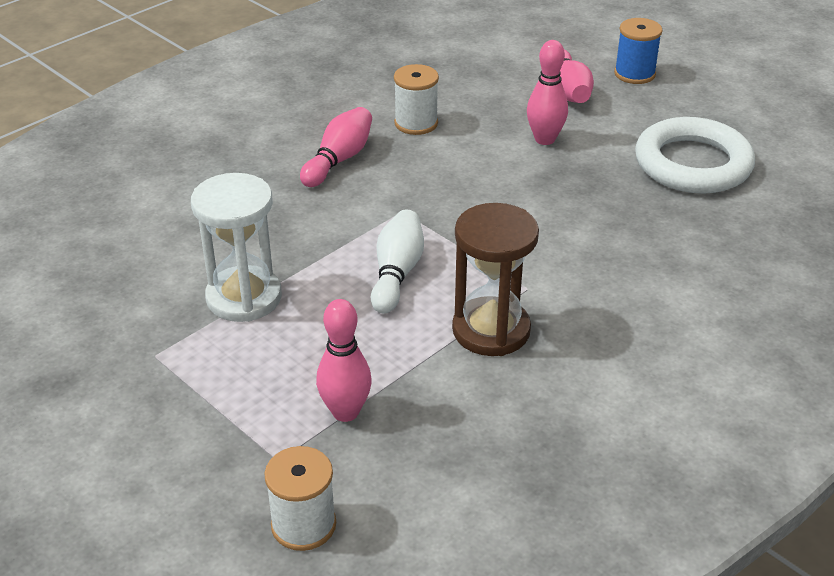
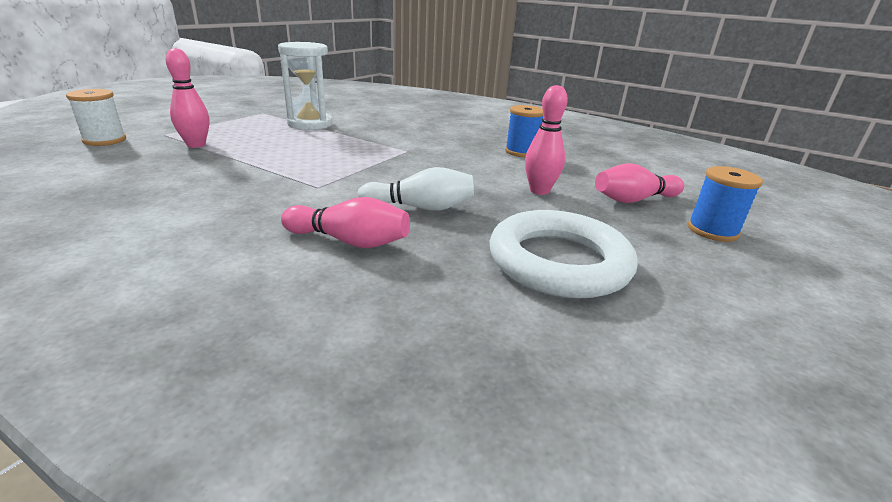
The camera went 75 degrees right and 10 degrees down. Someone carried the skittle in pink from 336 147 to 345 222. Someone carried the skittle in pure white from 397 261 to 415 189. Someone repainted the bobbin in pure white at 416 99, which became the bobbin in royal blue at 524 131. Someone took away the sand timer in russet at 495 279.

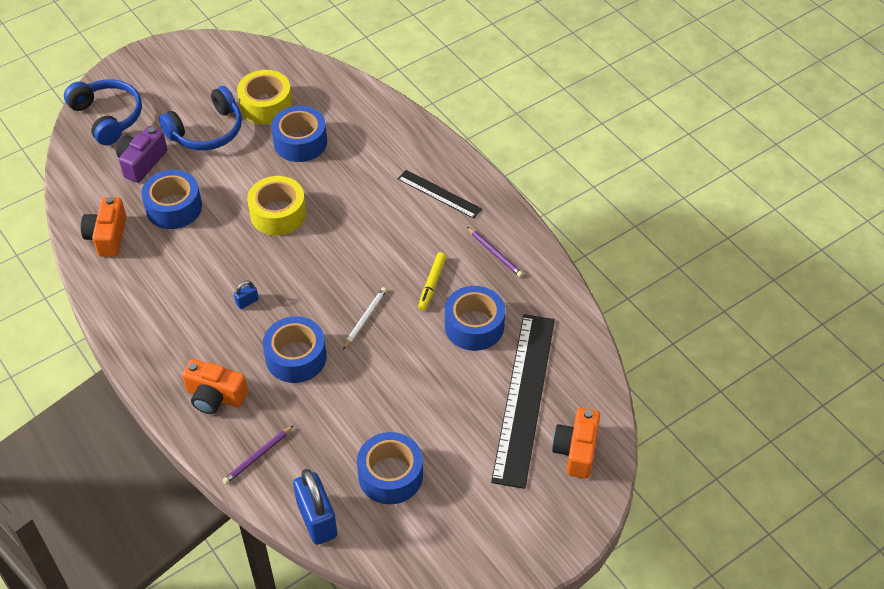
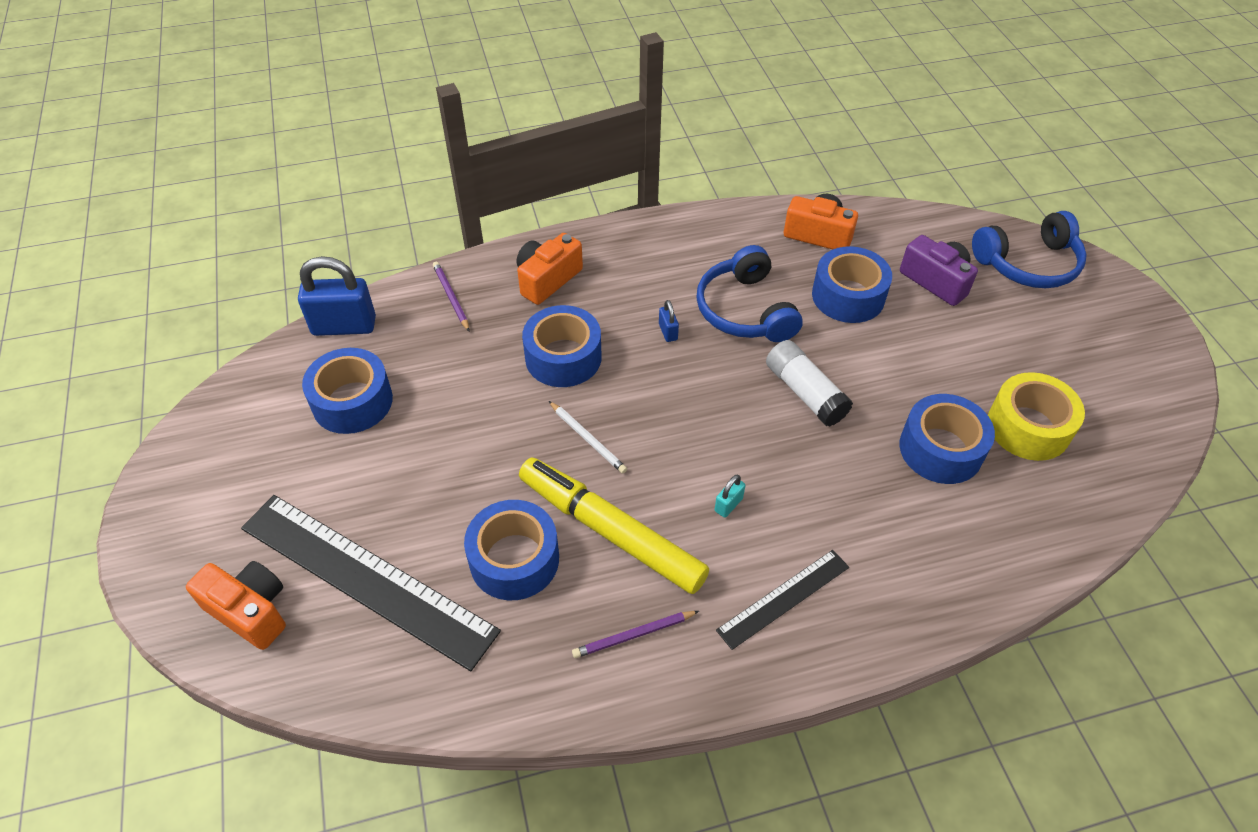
The camera went 110 degrees right and 0 degrees up. Someone scaled the marker in bright yellow at 432 281 by 2.07. Someone carried the headphones in royal blue from 200 118 to 749 293. Someone put down the small lock in turquoise at 730 496. Someone swapped the roll of tape in bright yellow at 276 206 for the glue in pure white at 809 383.

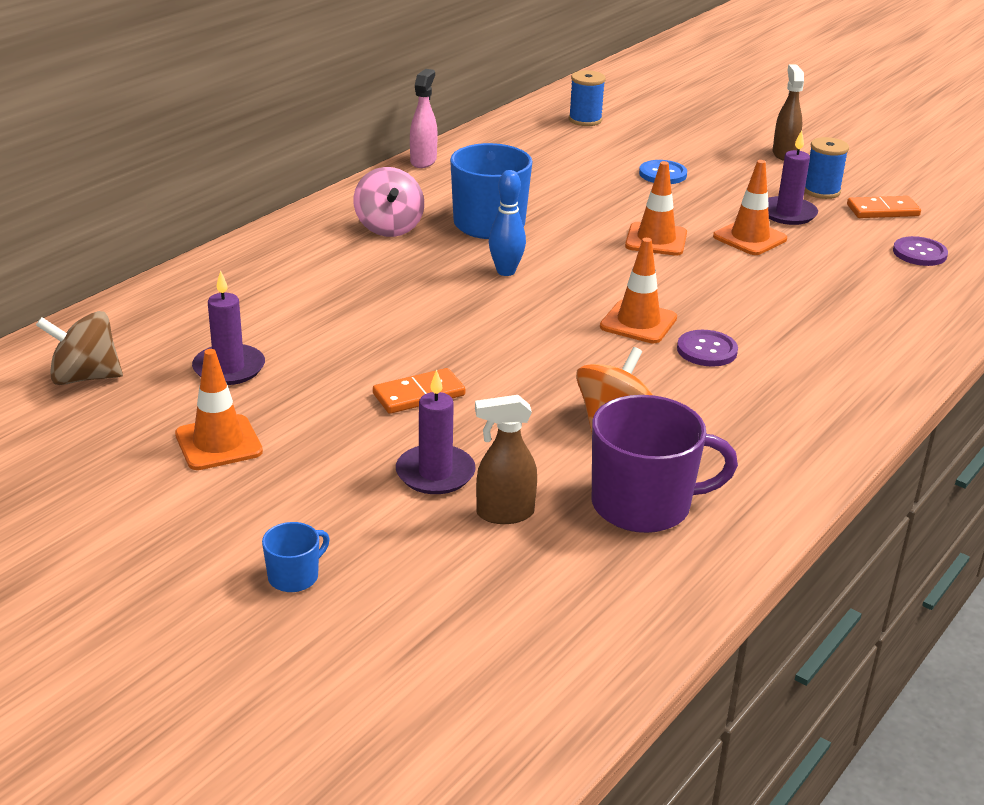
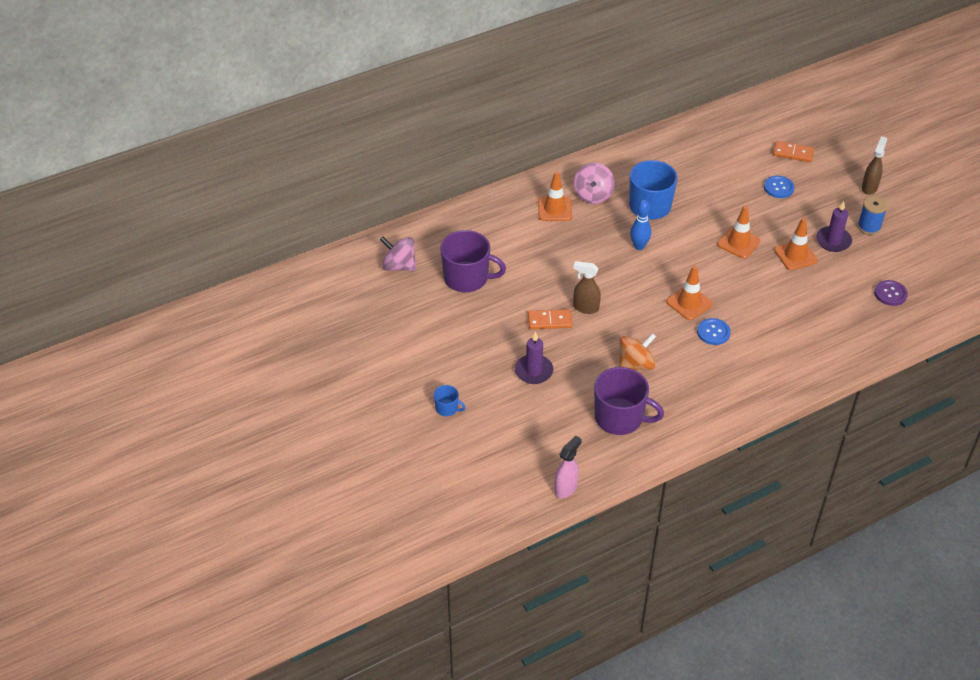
The camera went 25 degrees right and 15 degrees up. Someone repainted the whirligig in russet at 79 348, which became the whirligig in pink at 398 254. Someone rotated the coffee mug in royal blue at 296 557 by 45 degrees clockwise. Someone swapped the candle in violet at 228 327 for the coffee mug in violet at 473 261. Someone carried the traffic cone in orange from 219 409 to 555 196. Someone carried the sprayer in pink from 424 118 to 568 467. Someone carried the sprayer in russet from 506 459 to 587 287. Someone repainted the sewing button in violet at 707 348, which became the sewing button in royal blue at 714 331. Someone carried the domino in orange from 884 207 to 793 151. Someone took away the bobbin in royal blue at 587 98.

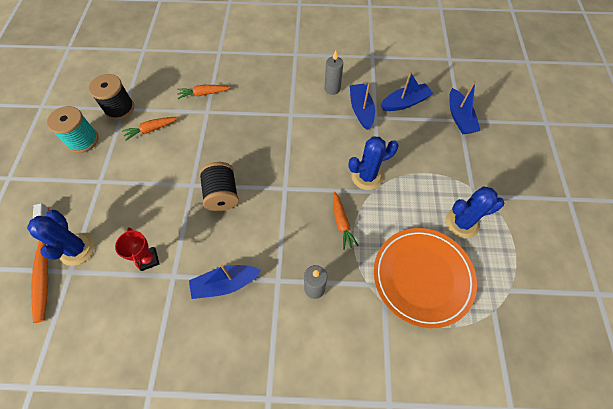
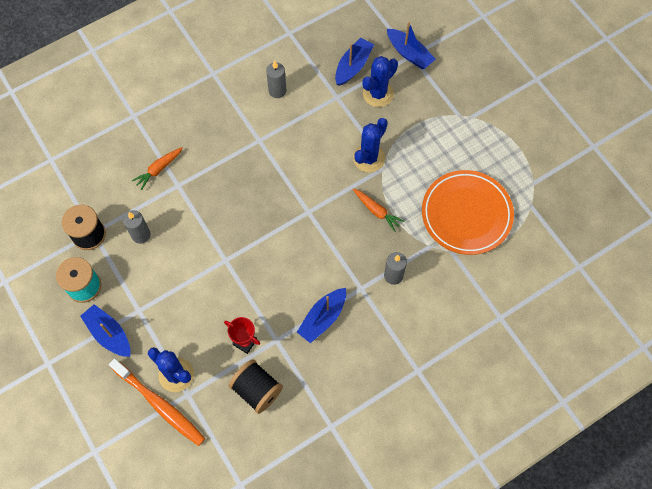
The camera went 35 degrees left and 5 degrees up. Someone carried the sailboat in royal blue from 362 106 to 105 330. Someone swapped the toy carrot in orange at 150 129 for the candle in ash-grey at 137 227. Someone carried the bobbin in ebony from 219 186 to 256 386. Someone carried the prickly plant in royal blue from 475 212 to 380 81.

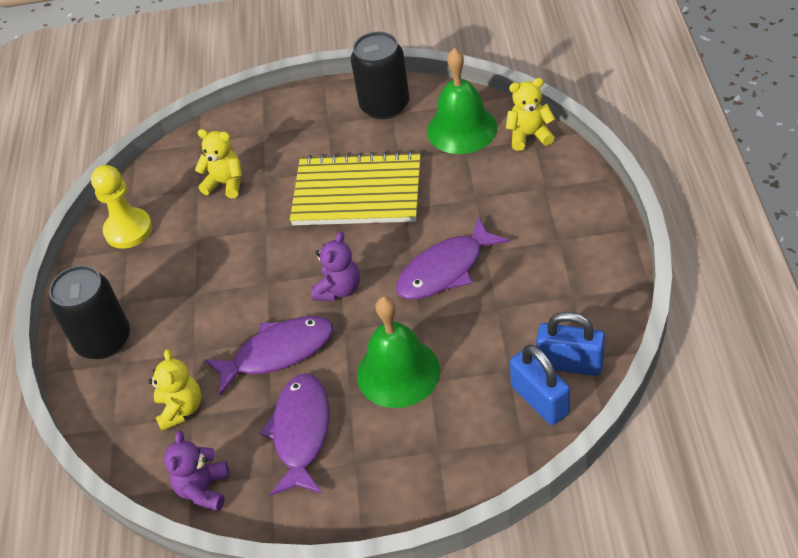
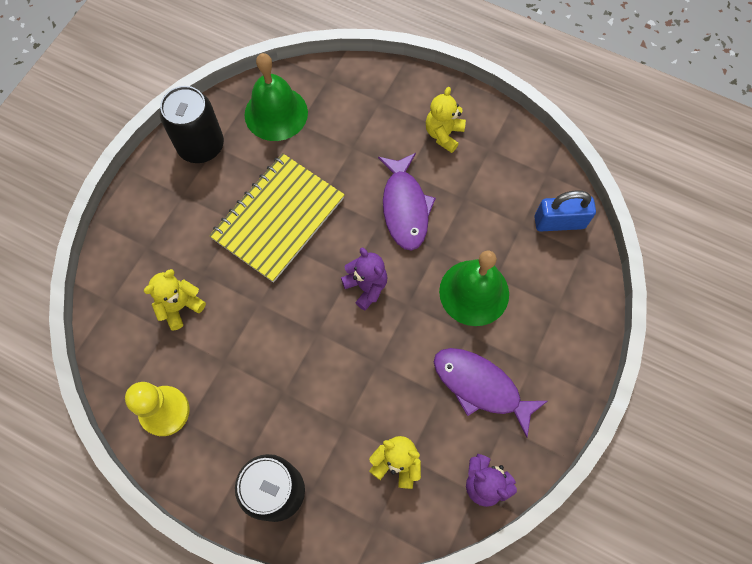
The camera went 65 degrees left and 20 degrees up. Someone carried the teddy in bright yellow from 530 114 to 446 120. Someone took away the toy fish in violet at 268 356. Someone took away the small lock in royal blue at 570 344.

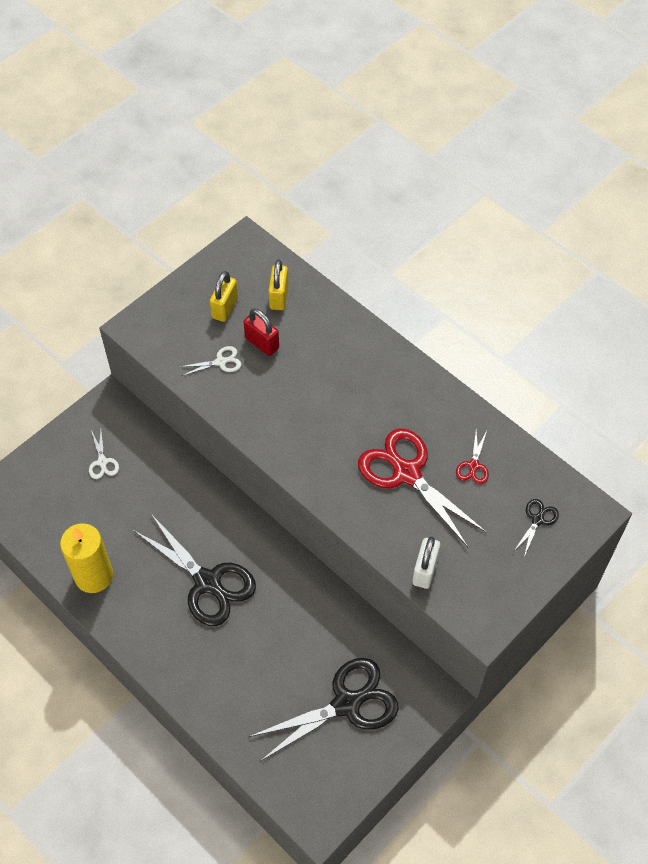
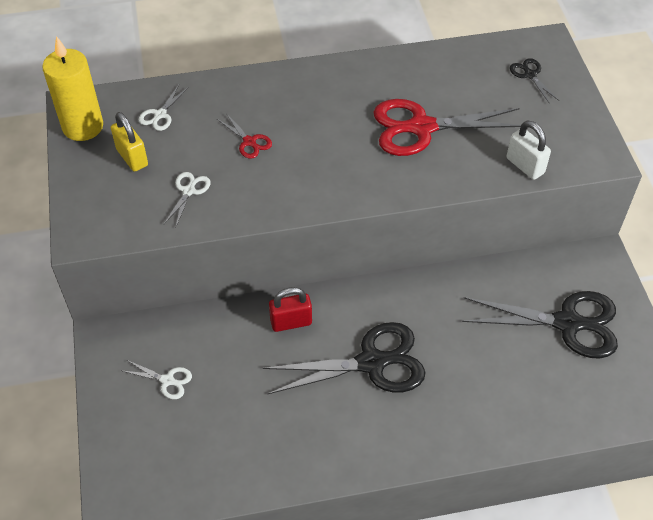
The camera went 55 degrees left and 5 degrees down. Someone carried the candle in bright yellow from 86 558 to 72 88. Someone swapped the small lock in bright yellow at 278 285 for the shears in pure white at 163 108. Someone carried the shears in scarlet from 472 457 to 244 136. Someone carried the small lock in scarlet from 261 332 to 290 309. Someone rotated the shears in ebony at 324 709 by 90 degrees clockwise.

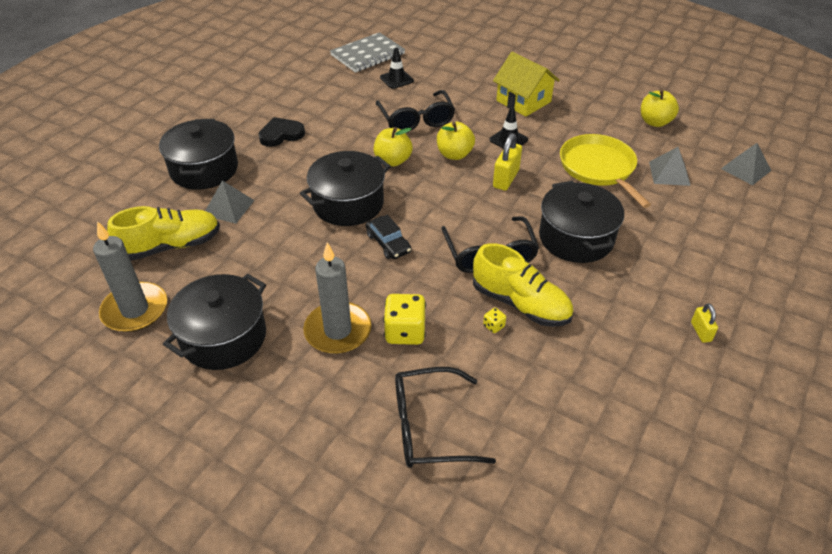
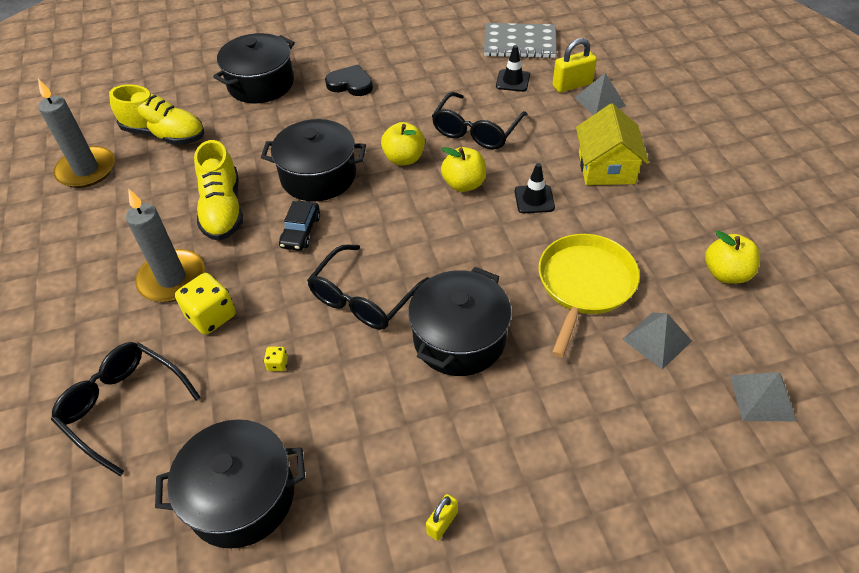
The camera went 45 degrees right and 5 degrees up. Someone carried the cooking pot in ebony from 214 322 to 230 484. Someone carried the lace-up shoe in bright yellow from 523 285 to 218 190. Someone carried the small lock in bright yellow from 507 162 to 575 65. Someone carried the pyramid shape in ash-grey from 230 202 to 600 94.

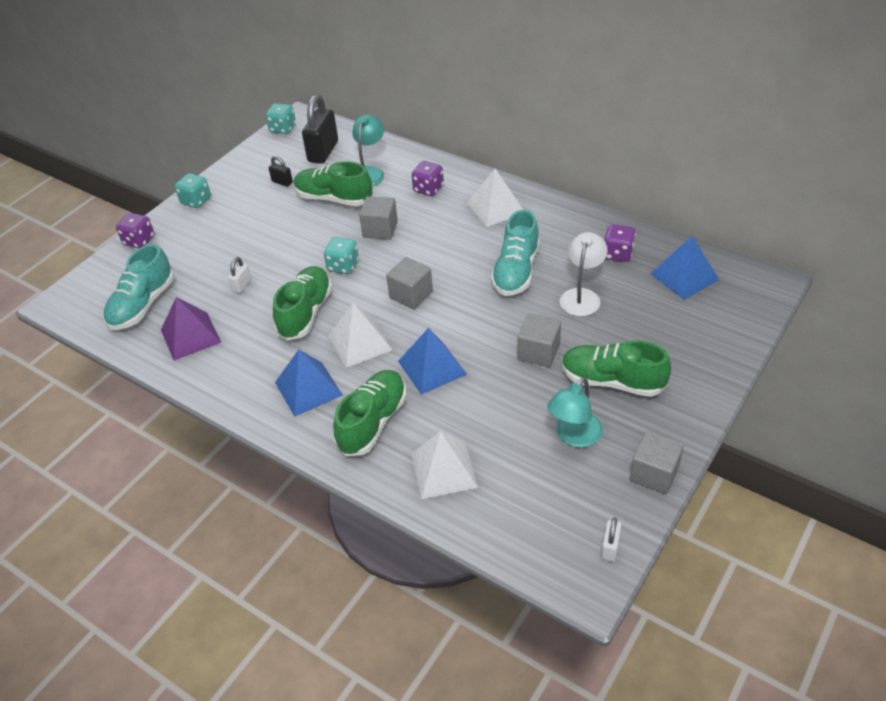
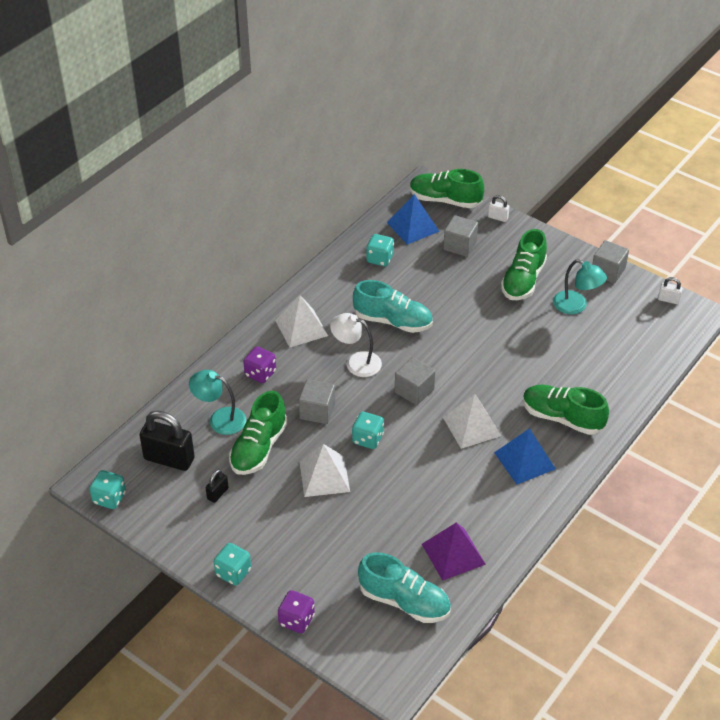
The camera went 90 degrees left and 0 degrees up. Someone carried the pyramid shape in pure white from 444 465 to 324 470. Someone carried the reading lamp in pure white from 584 274 to 356 345. Someone repainted the dice in violet at 620 243, which became the dice in turquoise at 380 250. Someone carried the lace-up shoe in emerald from 302 303 to 447 188. Someone carried the solid cube in ash-grey from 539 340 to 460 236. Someone carried the small lock in pure white from 239 275 to 499 208. Someone took away the pyramid shape in royal blue at 432 361.

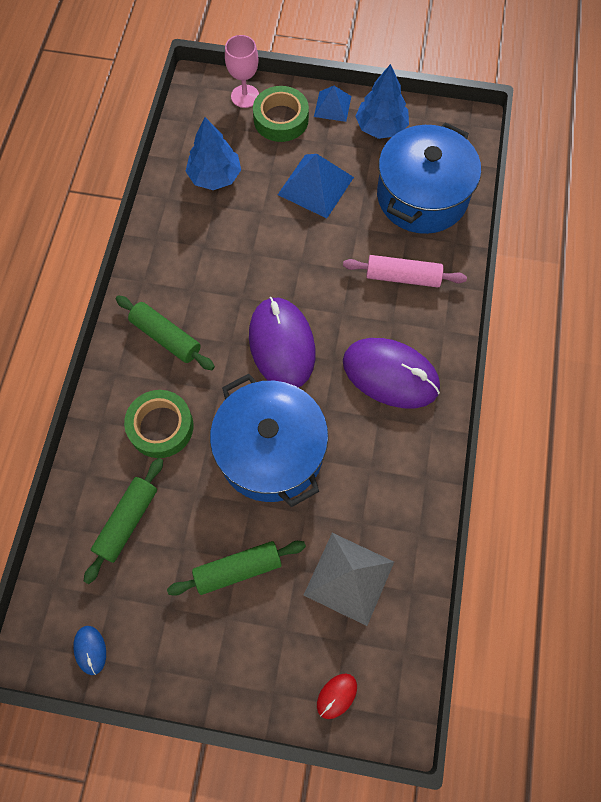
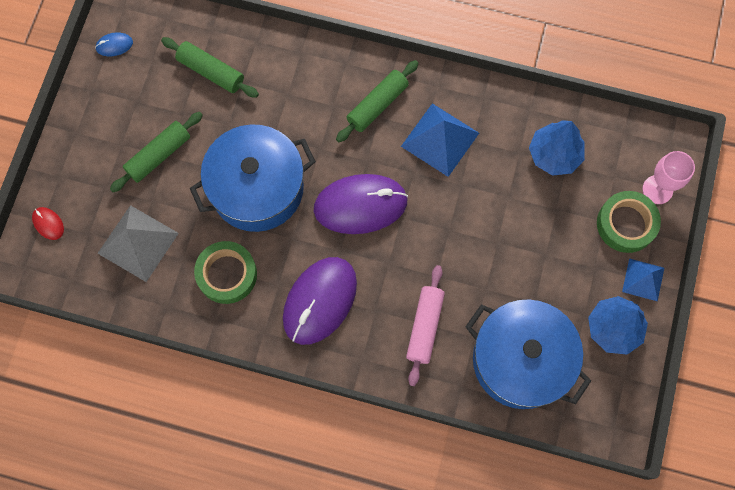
The camera went 95 degrees right and 5 degrees up. Someone rotated the pastry roller in emerald at 236 568 by 60 degrees clockwise. Someone carried the roll of tape in emerald from 158 424 to 225 272. Someone carried the pyramid shape in royal blue from 316 186 to 440 140.

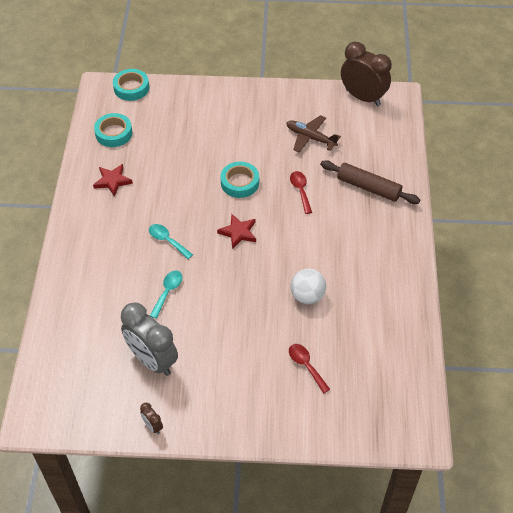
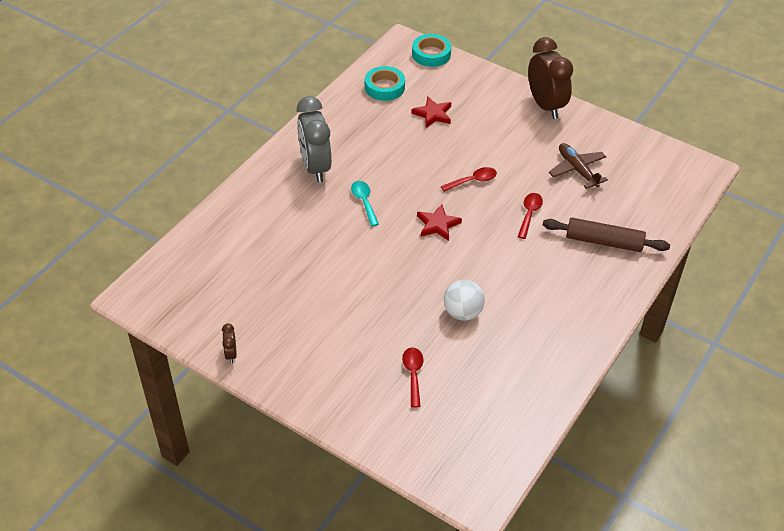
The camera went 30 degrees right and 5 degrees down. Someone carried the clock in ash-grey from 149 339 to 314 139. Someone carried the five-pointed star in scarlet from 113 180 to 431 112. Someone swapped the roll of tape in turquoise at 239 180 for the teaspoon in scarlet at 469 179. Someone carried the clock in russet from 366 74 to 550 78. Someone rotated the pastry roller in russet at 370 182 by 45 degrees counterclockwise. Someone took away the teaspoon in turquoise at 166 295.

